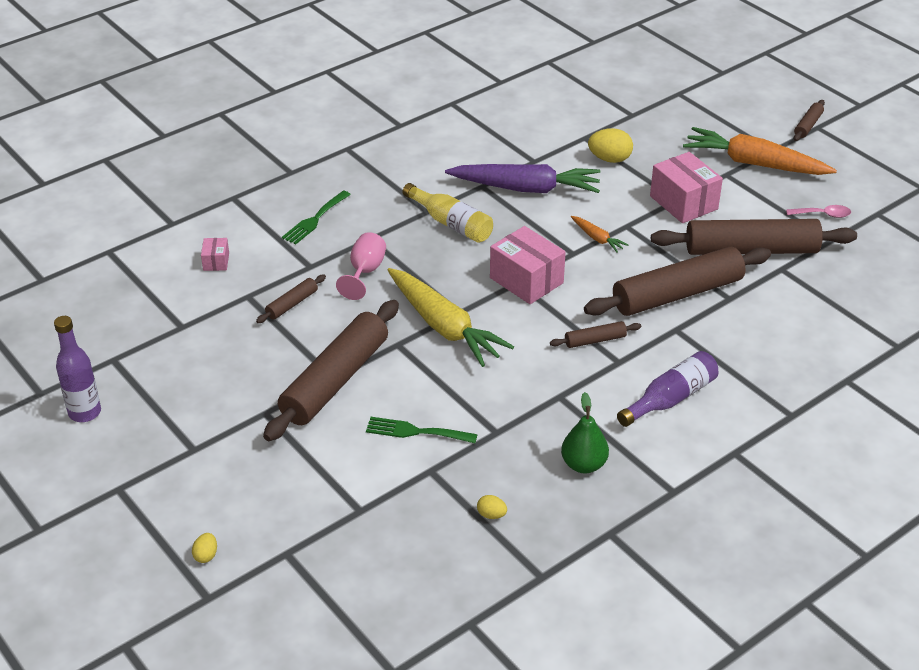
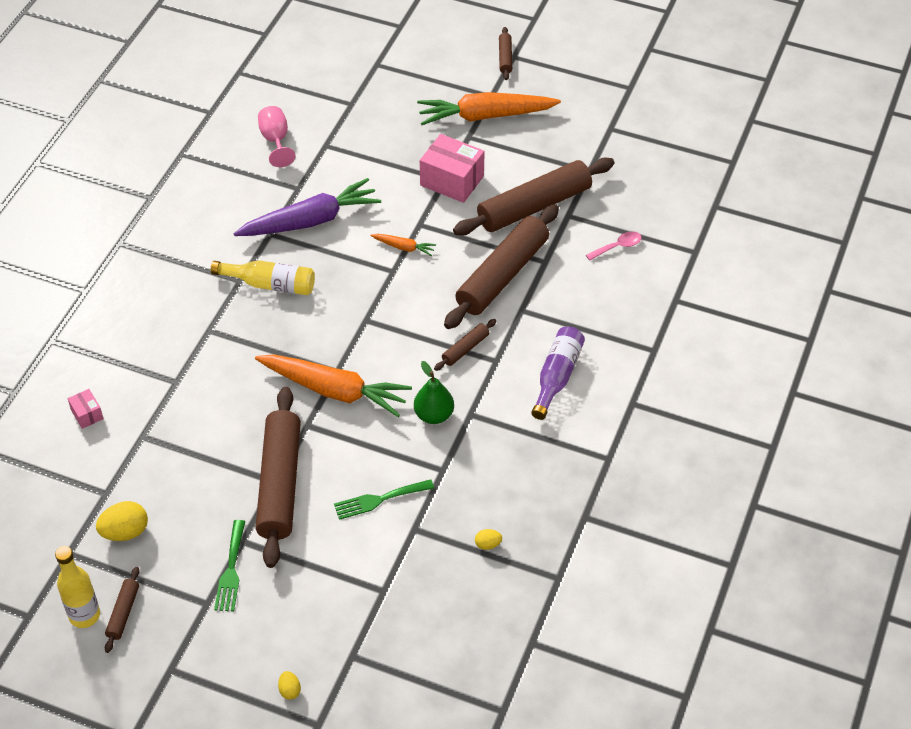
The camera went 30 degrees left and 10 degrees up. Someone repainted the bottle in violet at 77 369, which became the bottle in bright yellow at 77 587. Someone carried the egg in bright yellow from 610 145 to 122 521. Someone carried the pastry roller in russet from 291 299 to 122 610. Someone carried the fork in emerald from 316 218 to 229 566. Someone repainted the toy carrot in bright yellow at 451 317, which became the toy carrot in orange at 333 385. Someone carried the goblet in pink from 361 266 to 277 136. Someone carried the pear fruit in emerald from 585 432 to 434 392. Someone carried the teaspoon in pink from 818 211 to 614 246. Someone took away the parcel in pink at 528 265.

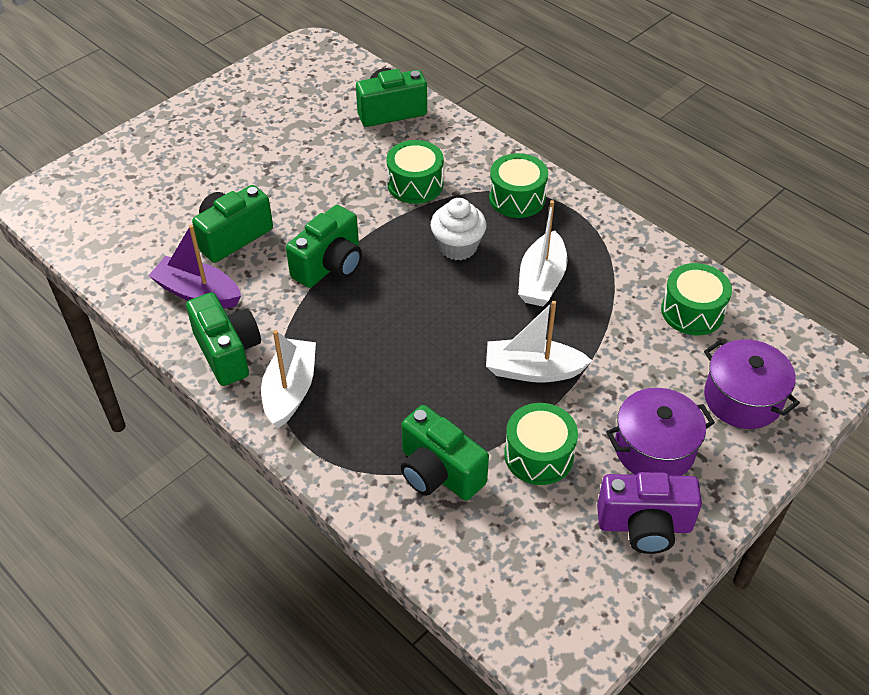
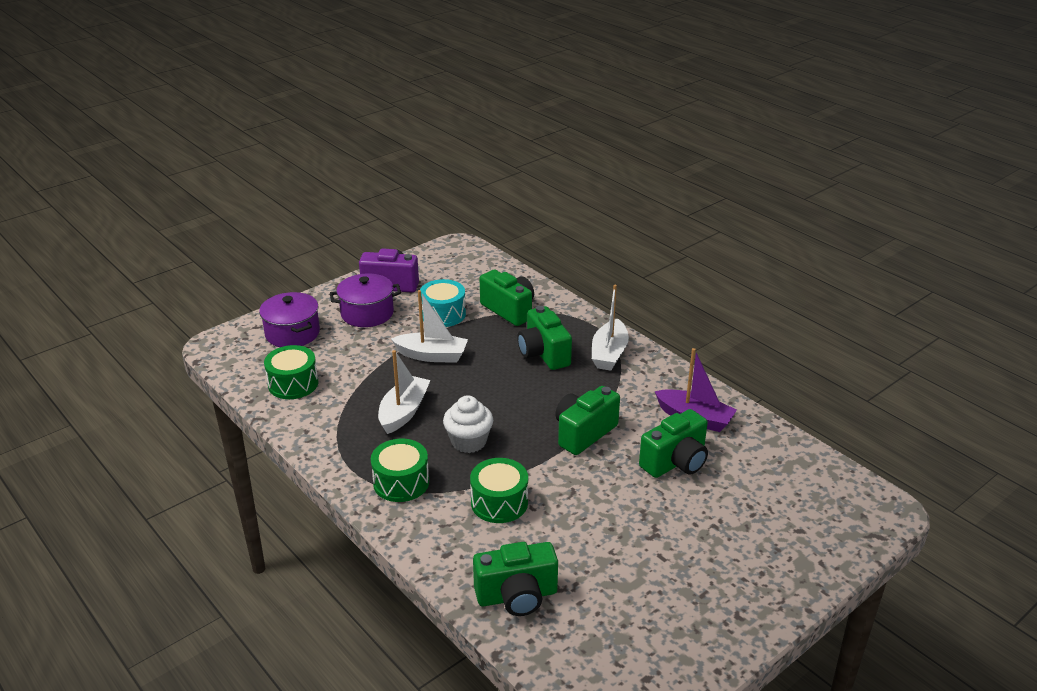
The camera went 175 degrees left and 15 degrees down. Someone repainted the drum in emerald at 541 444, which became the drum in turquoise at 443 303. Someone carried the camera in emerald from 223 339 to 544 338.

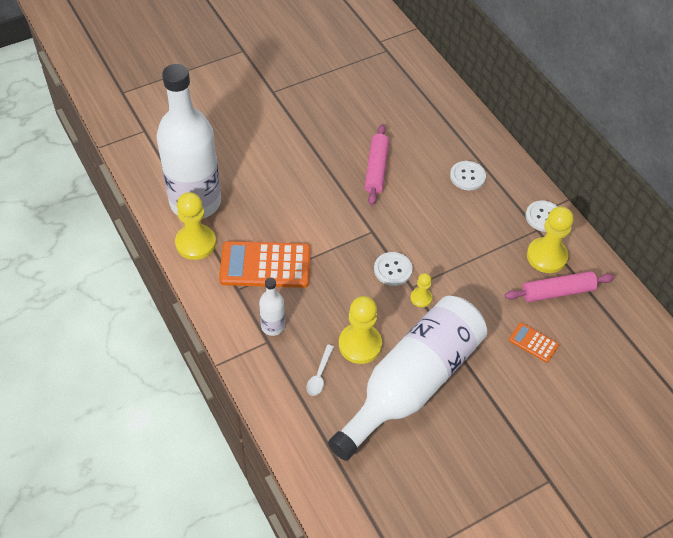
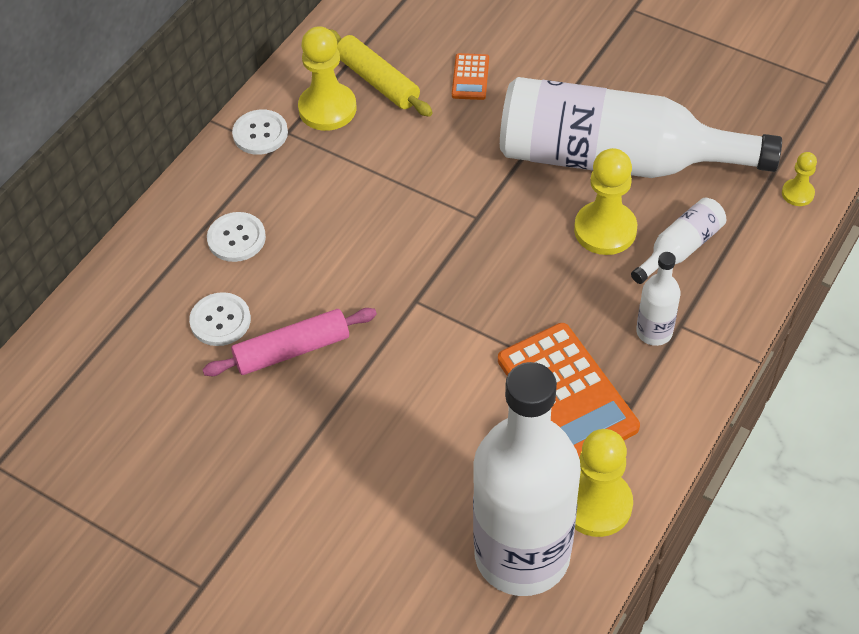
The camera went 115 degrees left and 0 degrees up. Someone carried the sewing button in pure white from 393 269 to 220 319. Someone repainted the pastry roller in pink at 559 286, which became the pastry roller in bright yellow at 381 73. Someone swapped the teaspoon in pure white at 320 370 for the bottle in pure white at 678 241. Someone carried the chess pawn in bright yellow from 421 290 to 799 179.

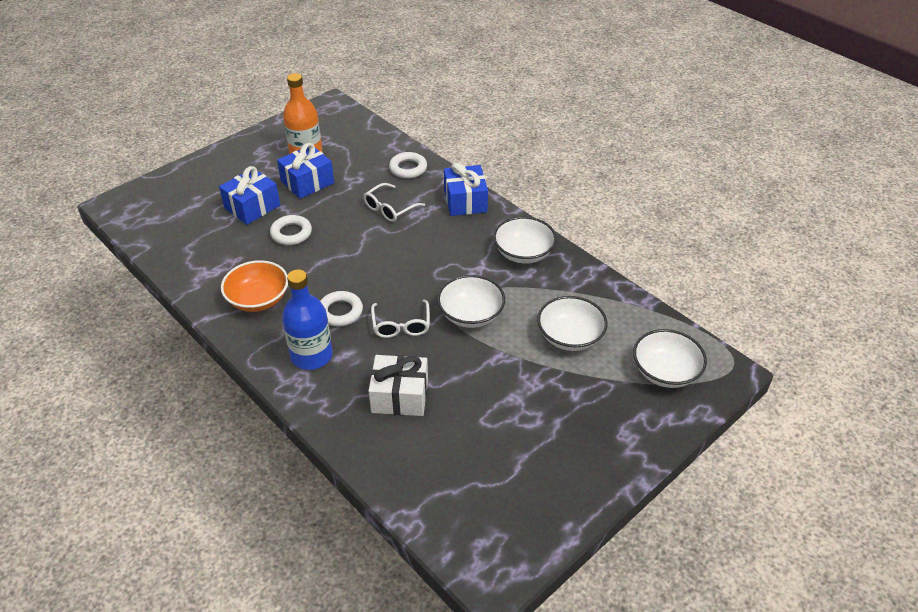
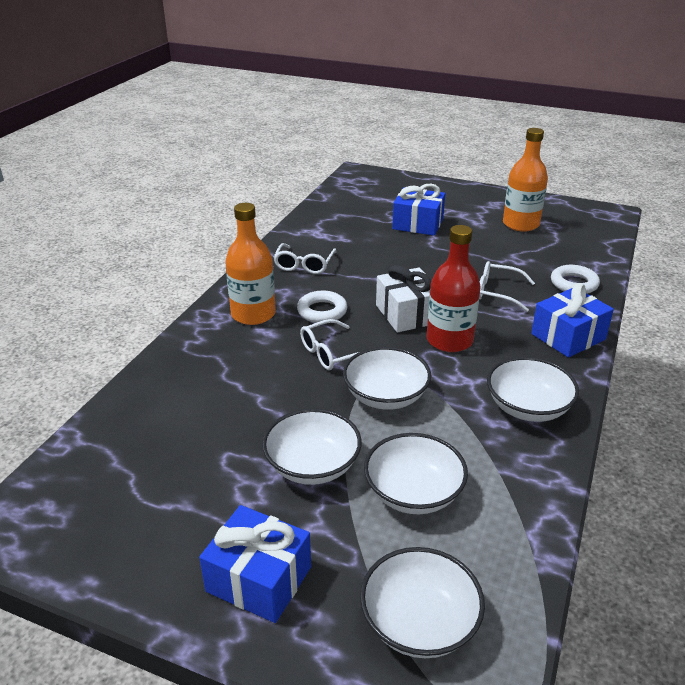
The camera went 65 degrees right and 10 degrees down. Someone carried the wrapped gift in royal blue from 305 171 to 255 564. Someone repainted the bottle in royal blue at 307 319, which became the bottle in orange at 250 264. Someone put down the deep dish in pure white at 312 447. Someone swapped the deep dish in orange at 254 286 for the eyeglasses in pure white at 304 258. Someone carried the wrapped gift in pure white from 398 385 to 404 299. Someone put down the bottle in scarlet at 454 288. Someone took away the hoop in pure white at 291 230.

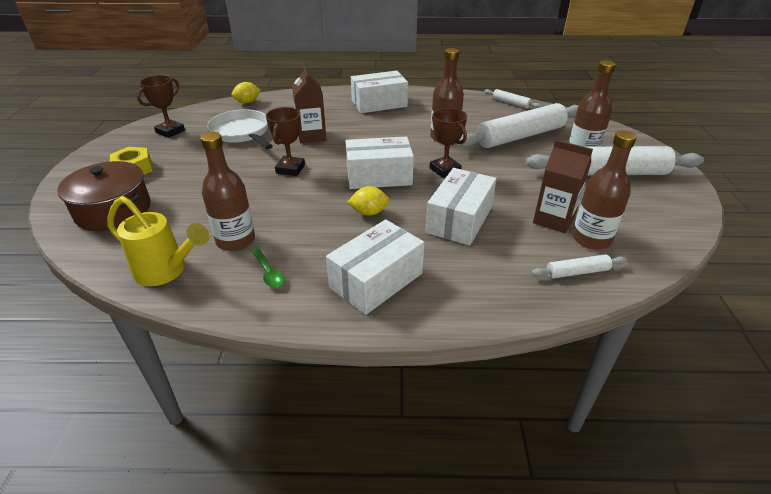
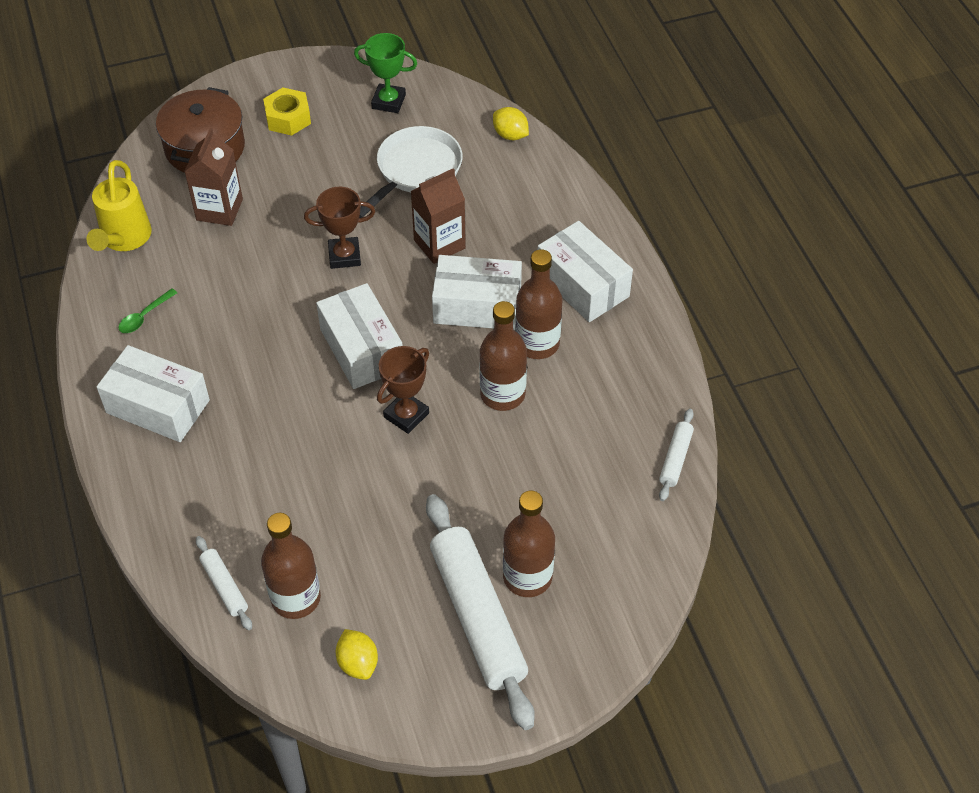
The camera went 70 degrees right and 15 degrees up. Someone carried the carton in russet from 563 186 to 213 177. Someone carried the toy lemon in bright yellow from 368 201 to 357 654. Someone repainted the prize cup in russet at 161 106, which became the prize cup in emerald at 385 73. Someone carried the parcel in pure white from 461 207 to 477 292. Someone carried the bottle in russet from 227 191 to 539 304. Someone took away the pastry roller in pure white at 517 125.

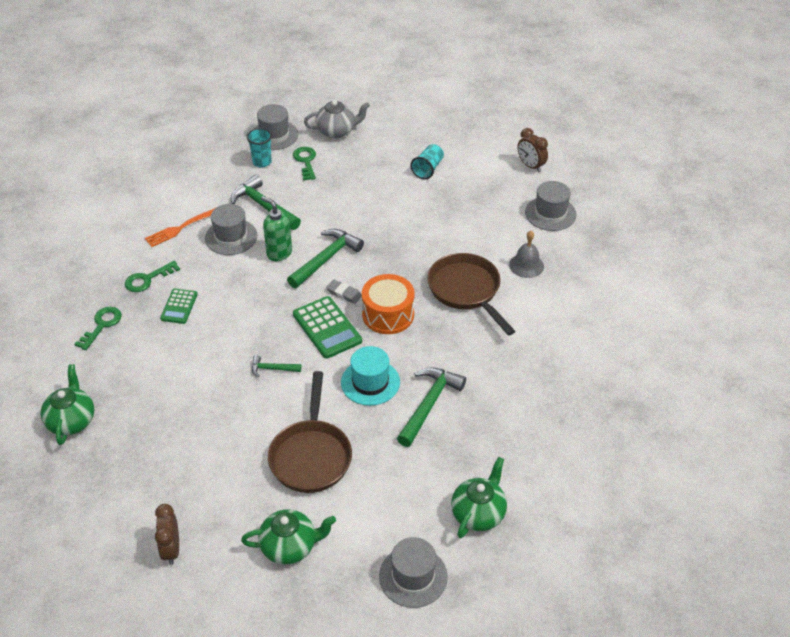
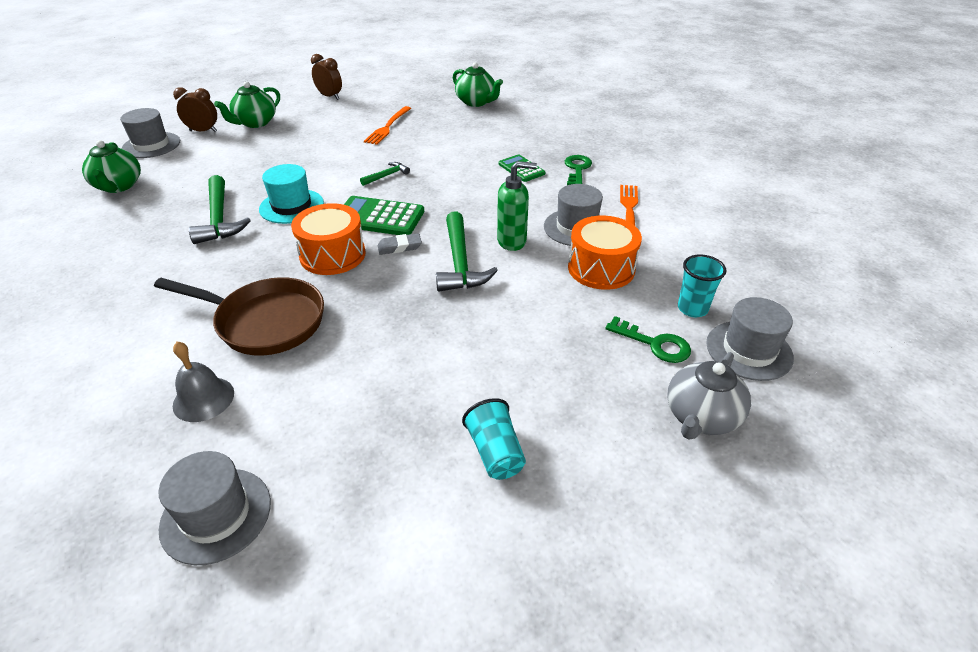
The camera went 135 degrees right and 5 degrees down. Someone carried the clock in russet from 532 150 to 195 109. Someone put down the fork in orange at 387 125. Someone swapped the hammer in emerald at 266 202 for the drum in orange at 605 253. Someone took away the latchkey in emerald at 98 328. Someone took away the frying pan in russet at 310 432.

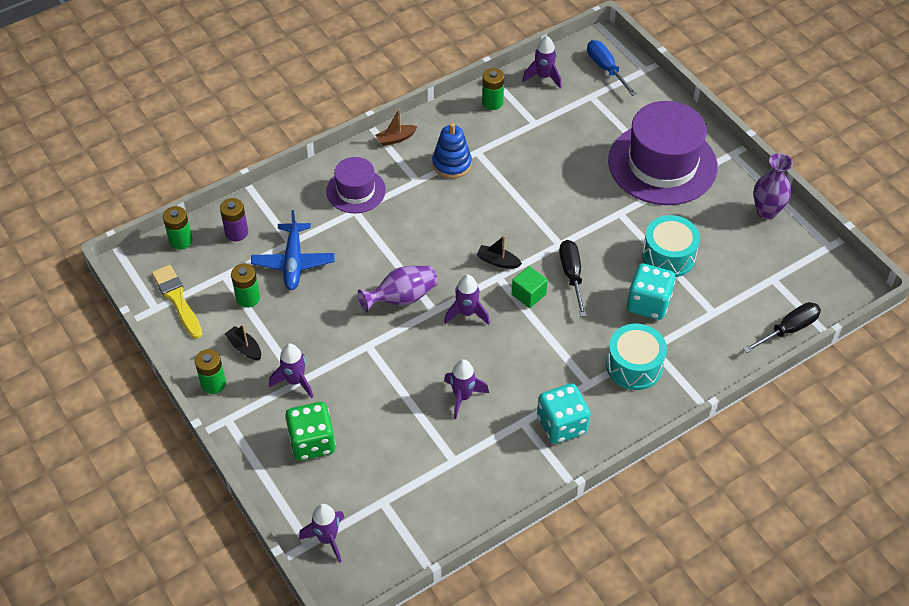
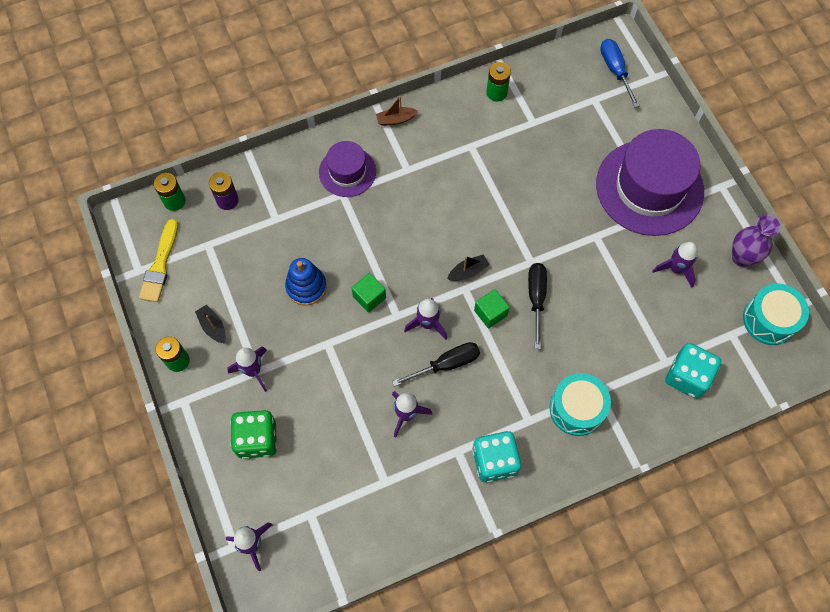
The camera went 10 degrees right and 15 degrees up. Someone rotated the brush in bright yellow at 177 302 by 150 degrees counterclockwise. Someone carried the stacking rings in royal blue from 452 151 to 306 282. Someone swapped the tall vase in violet at 398 289 for the solid cube in emerald at 368 293. Someone carried the screwdriver in ebony from 782 327 to 436 364. Someone rotated the sailboat in ebony at 499 252 by 120 degrees clockwise. Someone carried the spaceship in violet from 542 62 to 675 265. Someone carried the dice in turquoise from 651 291 to 693 371. Someone carried the drum in turquoise from 671 246 to 776 314. Someone took away the battery in emerald at 245 286. Someone took away the plane in royal blue at 293 250.

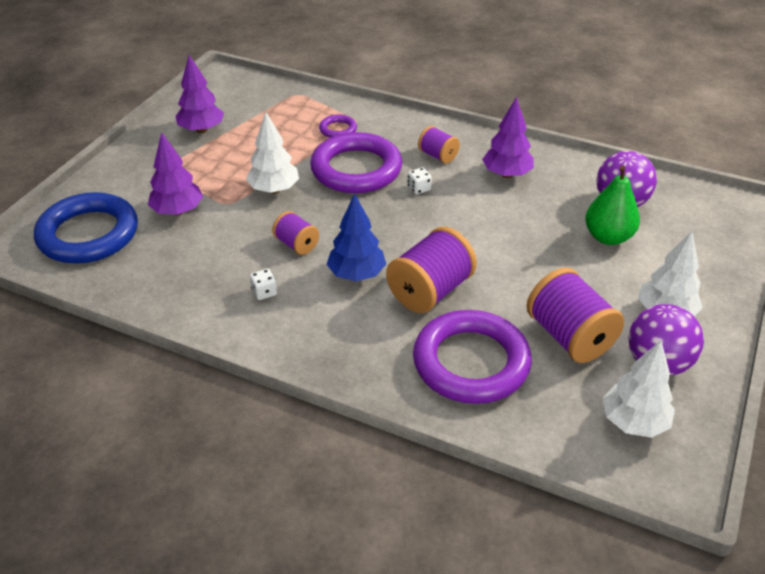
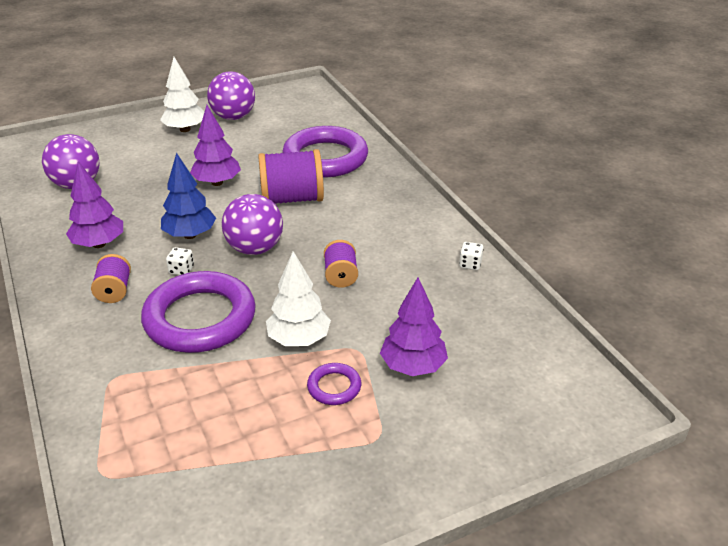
The camera went 140 degrees left and 5 degrees down. Someone carried the fir tree in royal blue from 356 237 to 188 196. Someone carried the fir tree in violet from 199 94 to 215 145. Someone put down the ball in violet at 252 224. Someone carried the hoop in violet from 338 126 to 334 384. Someone carried the dice in pure white from 263 284 to 471 256. Someone took away the hoop in royal blue at 86 228. Someone took away the bobbin in violet at 575 315. Someone took away the pear fruit in emerald at 612 205. Someone took away the fir tree in pure white at 639 389.

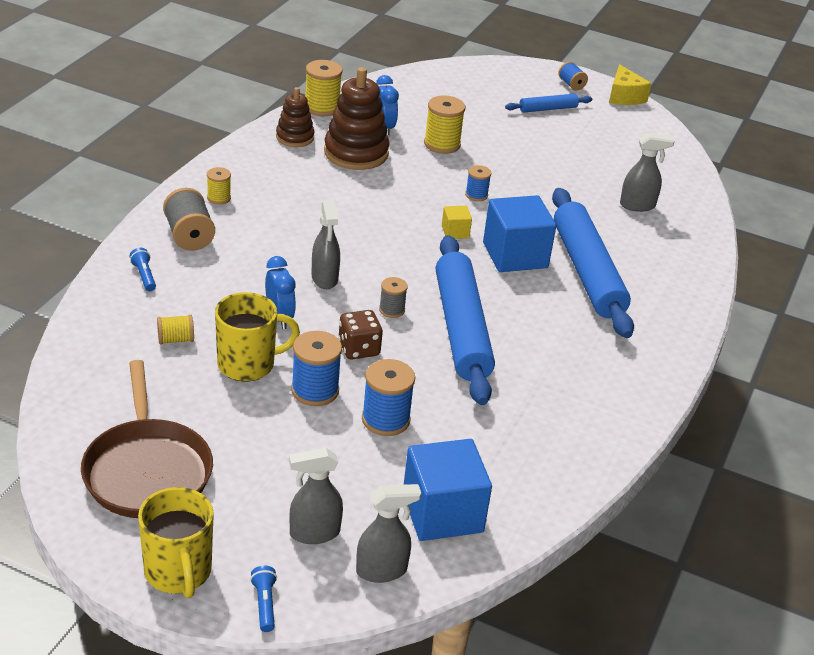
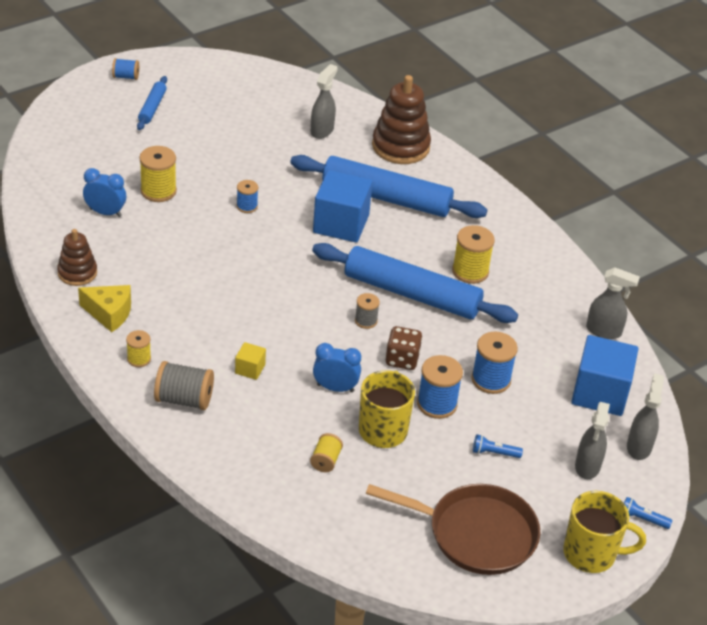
The camera went 60 degrees left and 5 degrees up. Someone carried the piece of cheese in bright yellow from 630 84 to 104 308. Someone carried the solid cube in bright yellow from 457 222 to 250 361. Someone carried the stacking rings in russet from 356 118 to 401 119. Someone carried the bobbin in bright yellow from 323 88 to 473 254. Someone carried the pocket torch in royal blue from 142 269 to 498 446. Someone carried the sprayer in ash-grey from 326 244 to 613 303.

